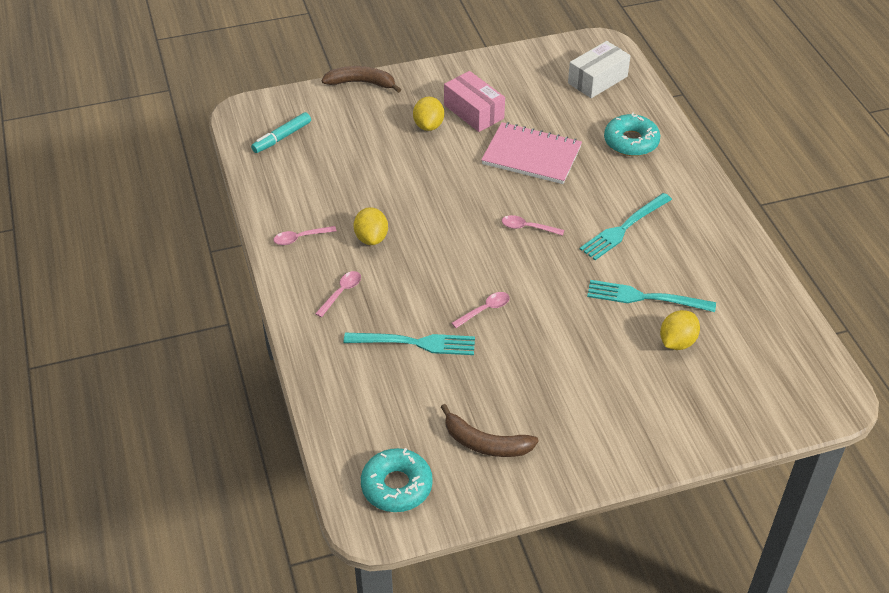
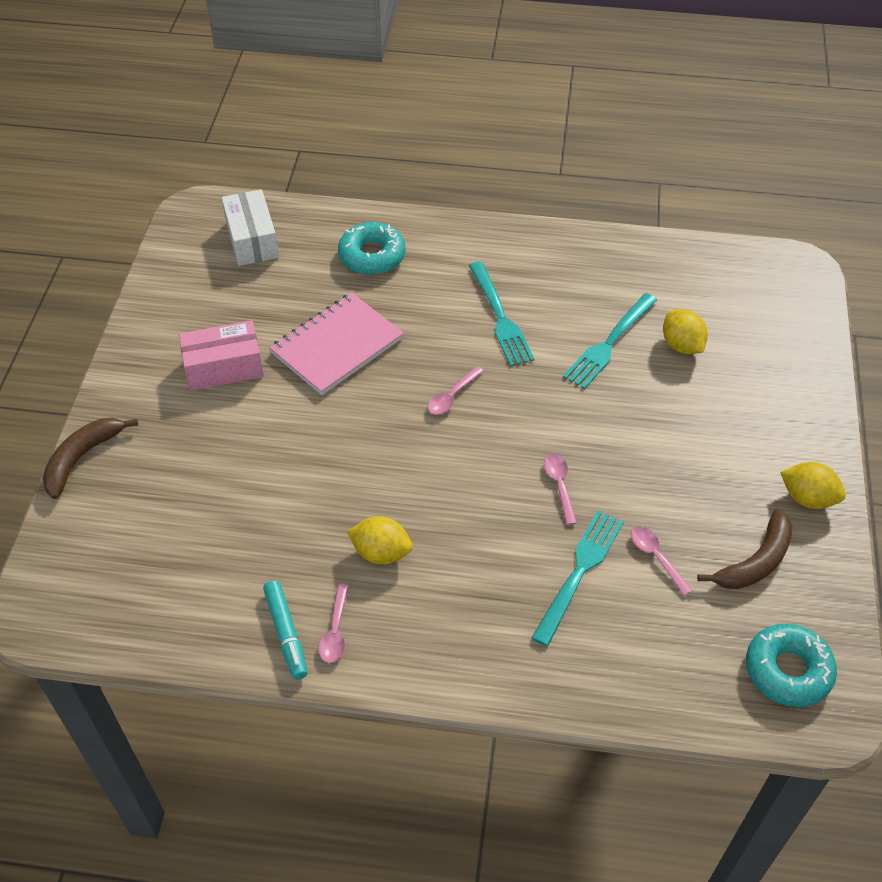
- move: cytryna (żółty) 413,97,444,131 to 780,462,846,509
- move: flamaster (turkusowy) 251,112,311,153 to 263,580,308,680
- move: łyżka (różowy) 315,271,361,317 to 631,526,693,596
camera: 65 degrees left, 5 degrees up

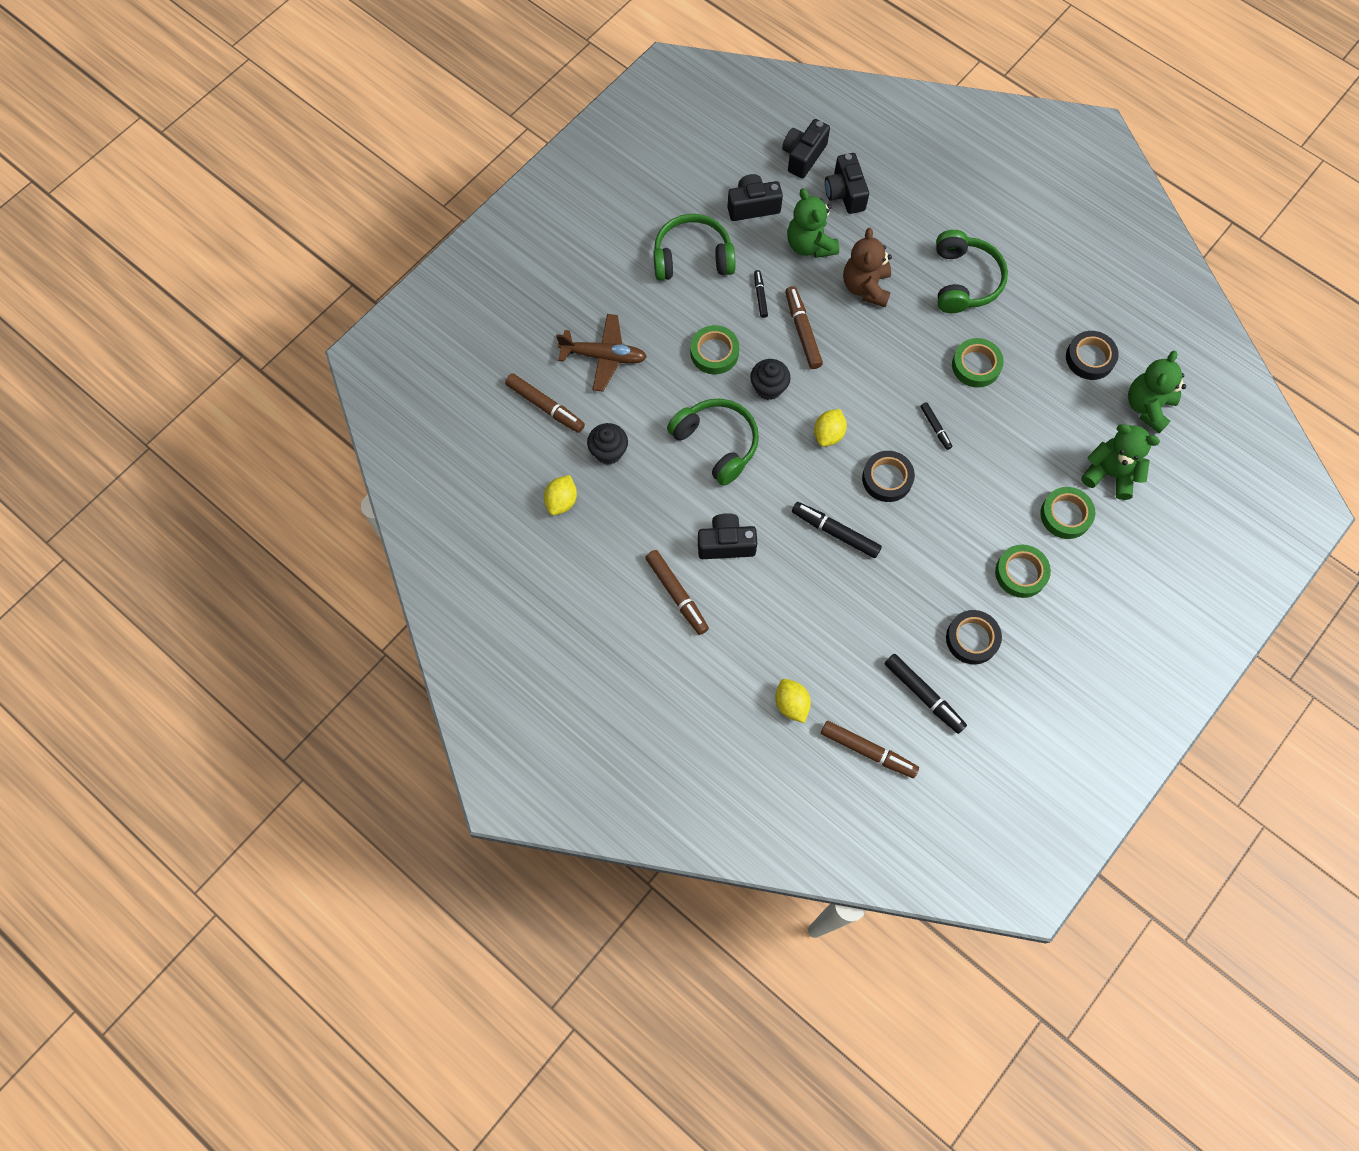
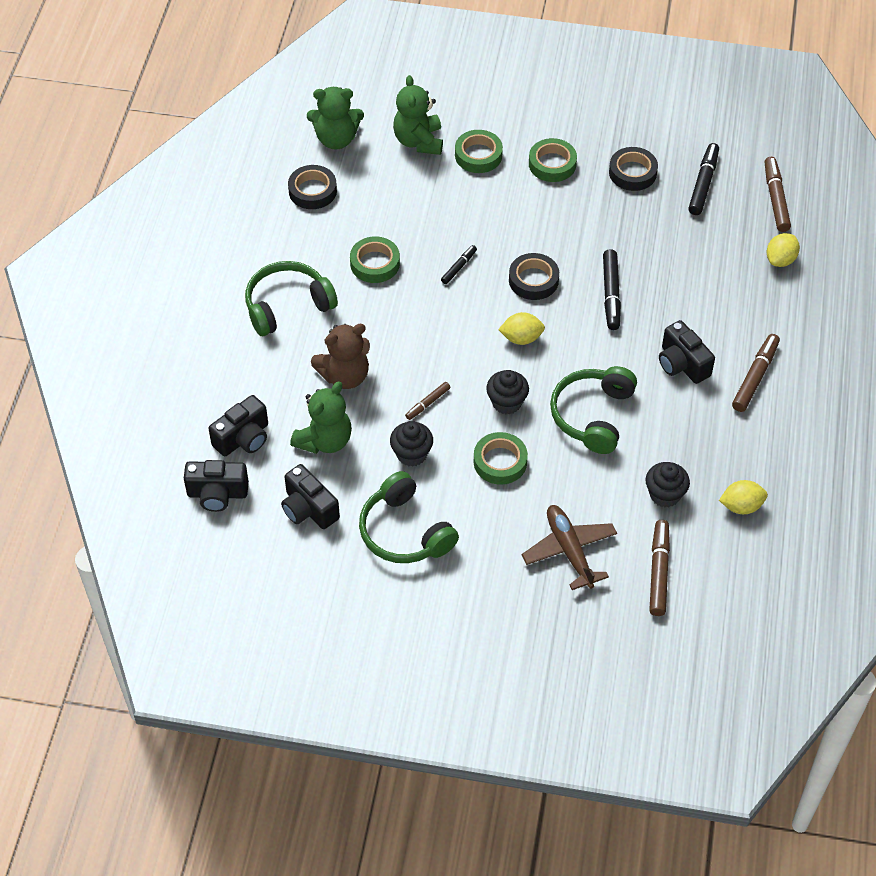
- replace: flamaster (czarny) 754,270,768,318 to muffinka (czarny) 390,422,433,467
- resize: flamaster (brązowy) 785,286,823,369 = 405,382,450,420 x0.58
camera: 120 degrees left, 15 degrees down

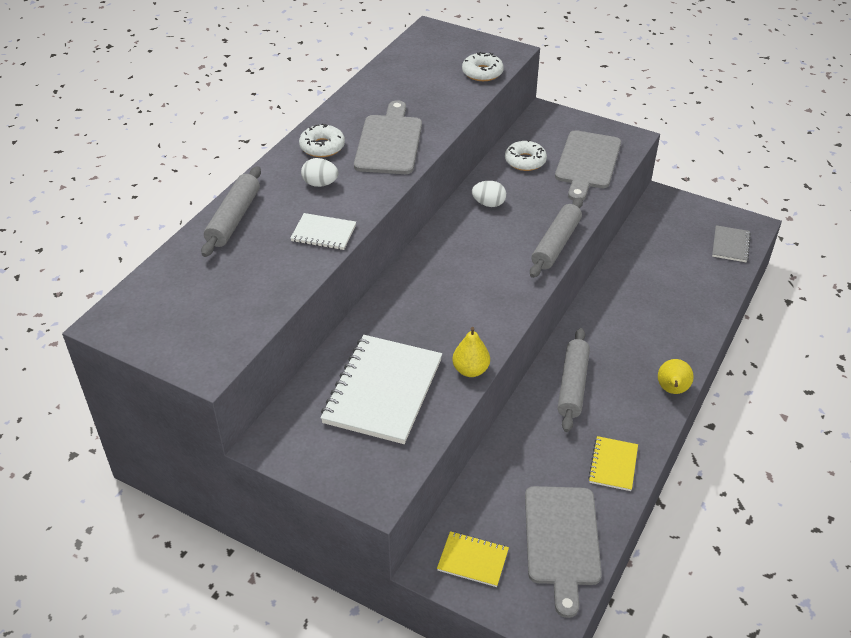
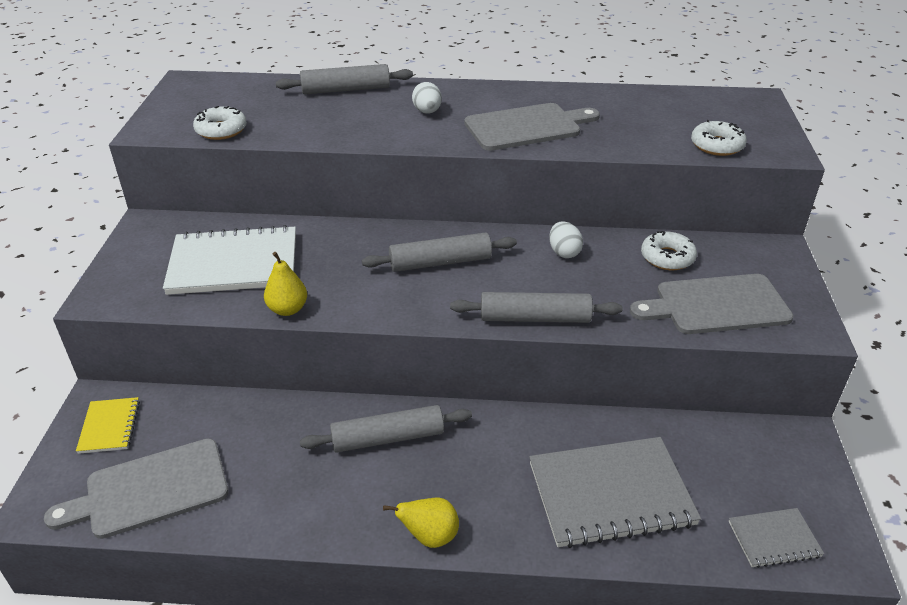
- move: donut (biały) 299,123,345,157 to 193,106,247,140
- delete: zeszyt (biały) 290,213,356,250
- delete: zeszyt (żółty) 588,436,638,491
- insert: wałek do ciasta (szary) 362,232,517,272
- insert: zeszyt (szary) 529,437,701,548
camera: 65 degrees right, 5 degrees down

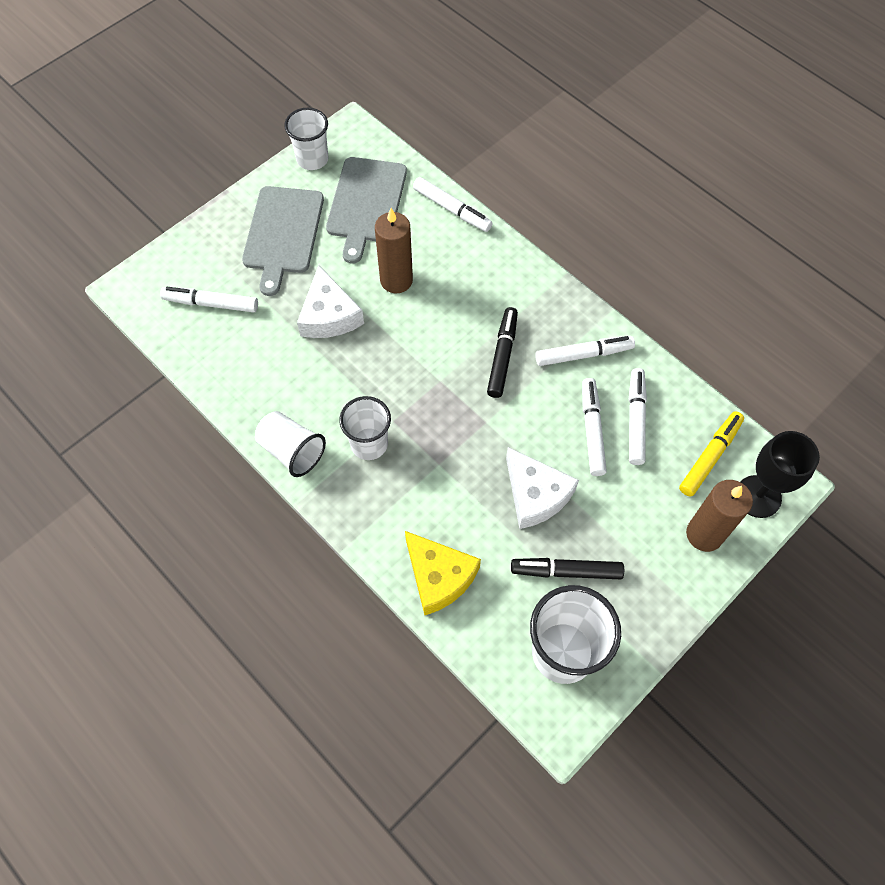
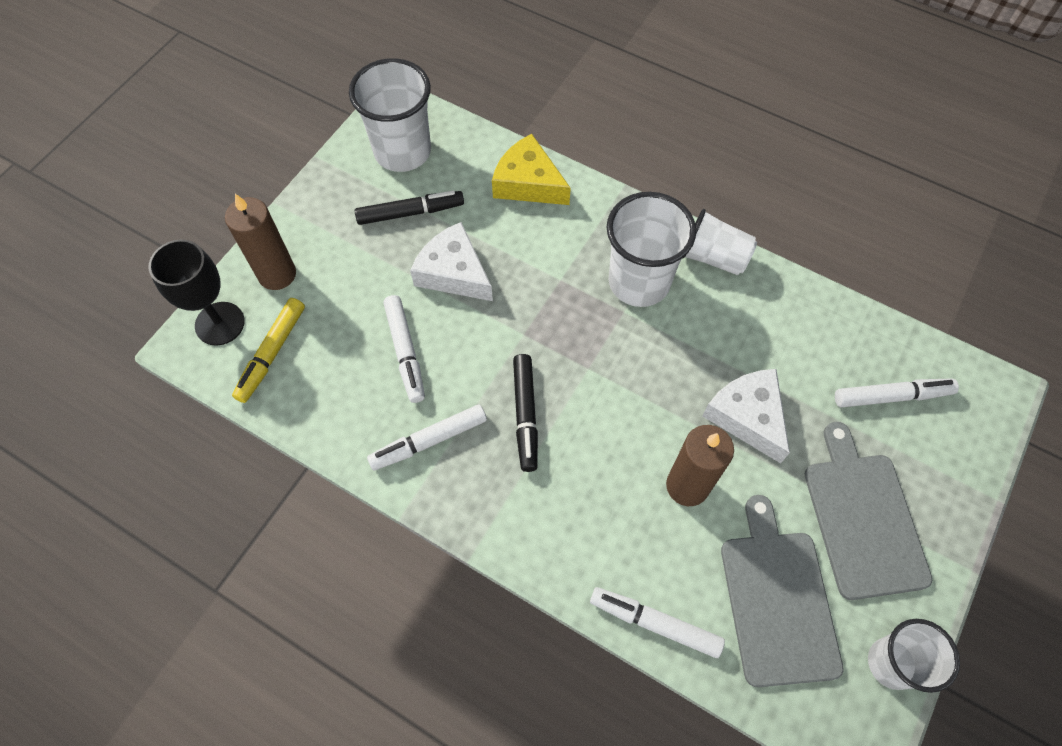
- delete: flamaster (biały) 629,368,647,465
- resize: szklanka (biały) 339,396,391,460 = 606,192,696,307 x1.53
camera: 165 degrees right, 0 degrees up

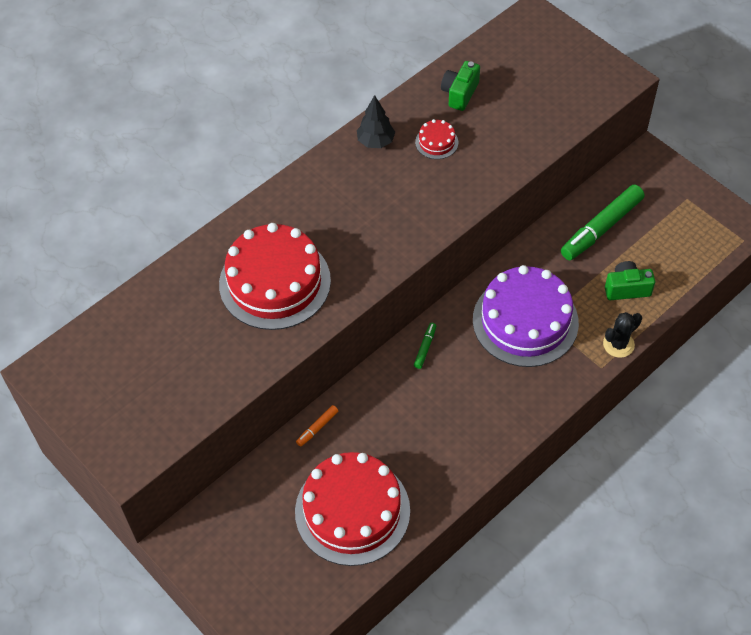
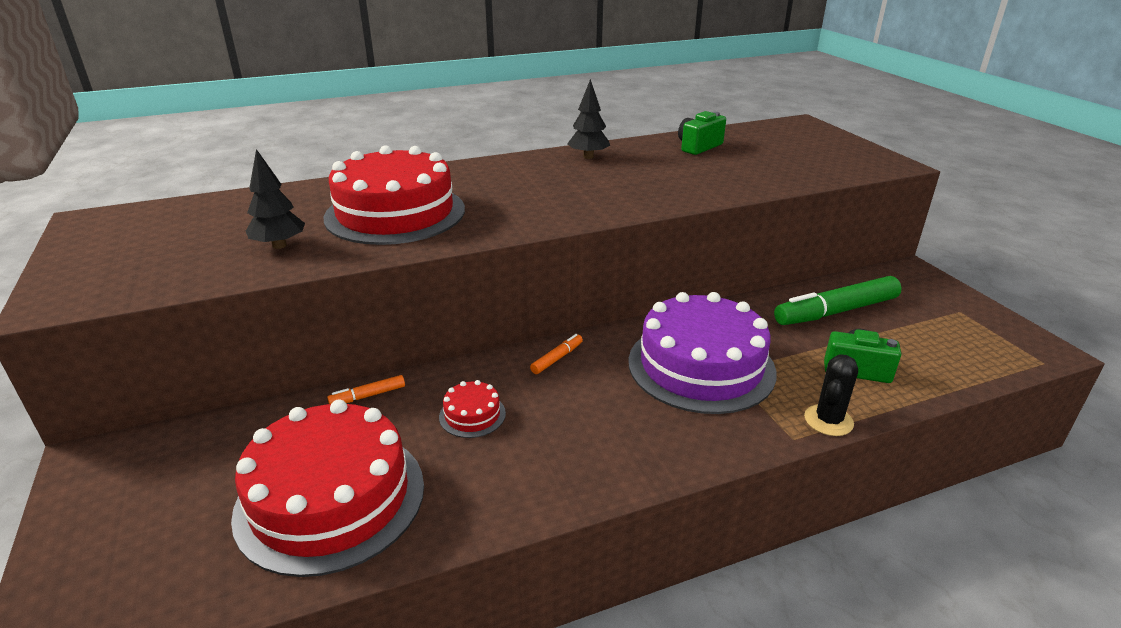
- move: tort (czerwony) 415,119,458,159 to 439,380,506,438
- rotate: kaktus (czarny) 603,312,642,358 = 804,354,858,436 45 degrees counterclockwise
- recolor: flamaster (zielony) 414,323,436,369 to flamaster (pomarańczowy) 530,334,583,374
- insert: drzewko (czarny) 246,149,305,249
camera: 20 degrees right, 25 degrees down

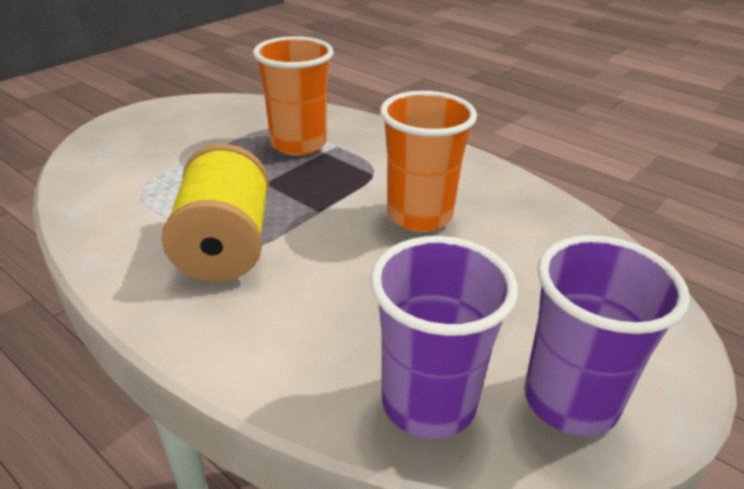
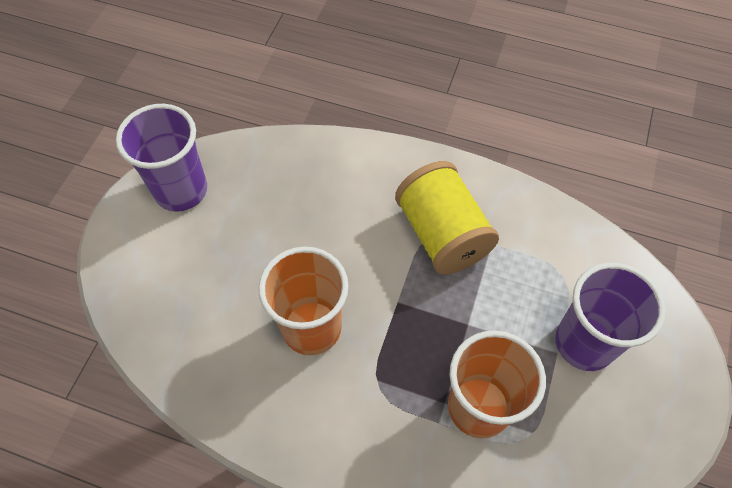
- move: szklanka (fioletowy) 370,236,518,439 to 555,263,665,371
camera: 160 degrees right, 25 degrees up

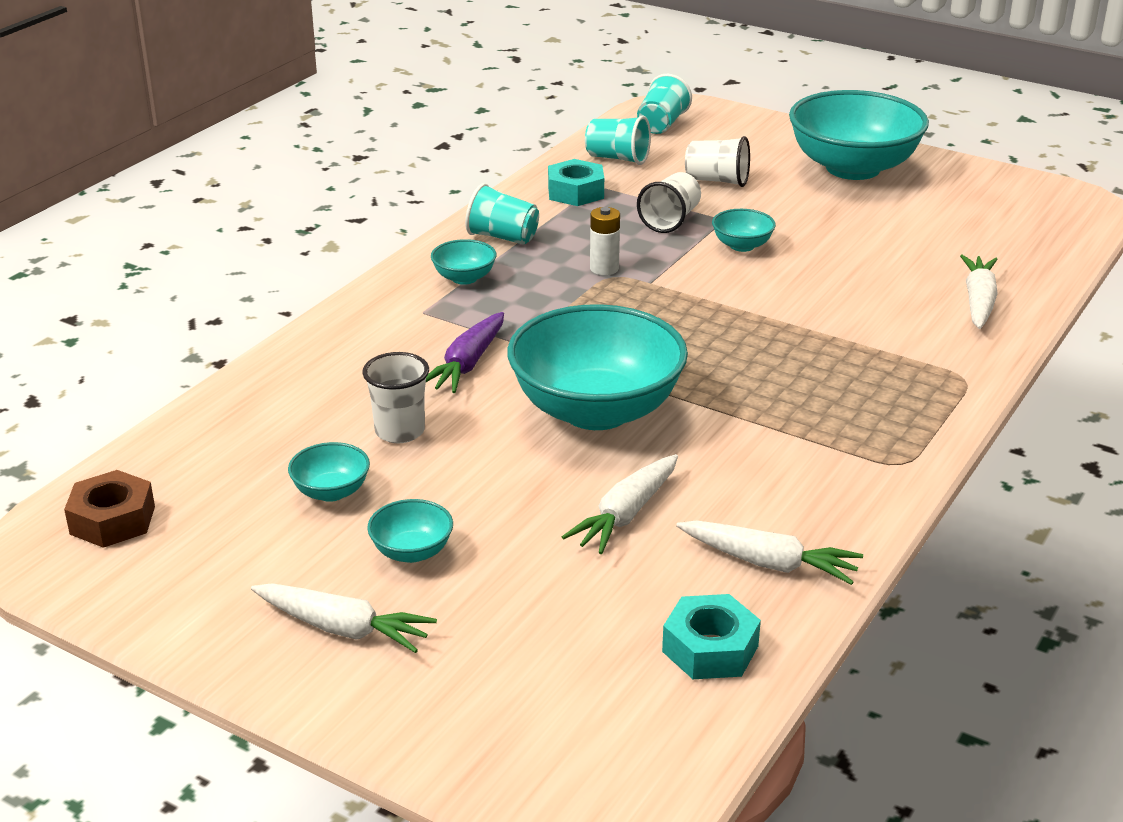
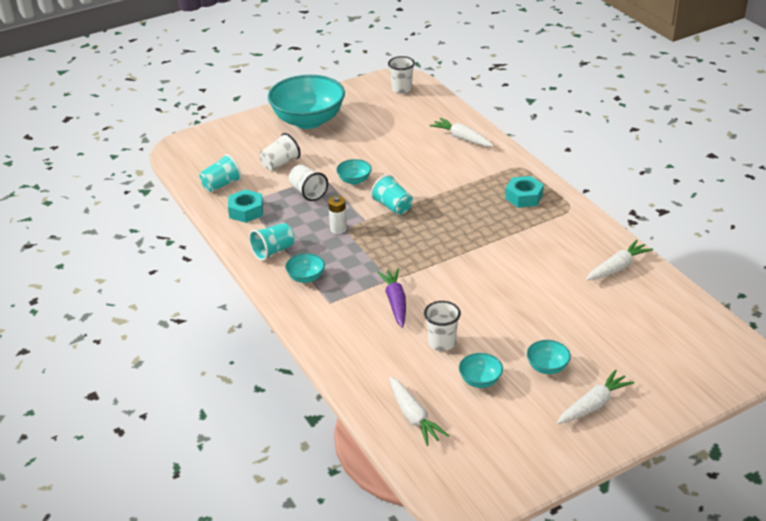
- move: szklanka (turkusowy) 637,74,692,134 to 371,174,413,215
- delete: miska (turkusowy) 507,304,688,430
- rotate: marchewka (fioletowy) 426,312,504,393 = 377,268,406,328 150 degrees counterclockwise
- move: marchewka (biały) 562,454,678,554 to 389,377,449,446
- delete: nakrętka (brązowy) 64,470,155,548
- move: nakrętka (turkusowy) 662,594,761,679 to 505,176,544,208
- insert: szklanka (biały) 388,56,415,94
camera: 60 degrees left, 5 degrees up

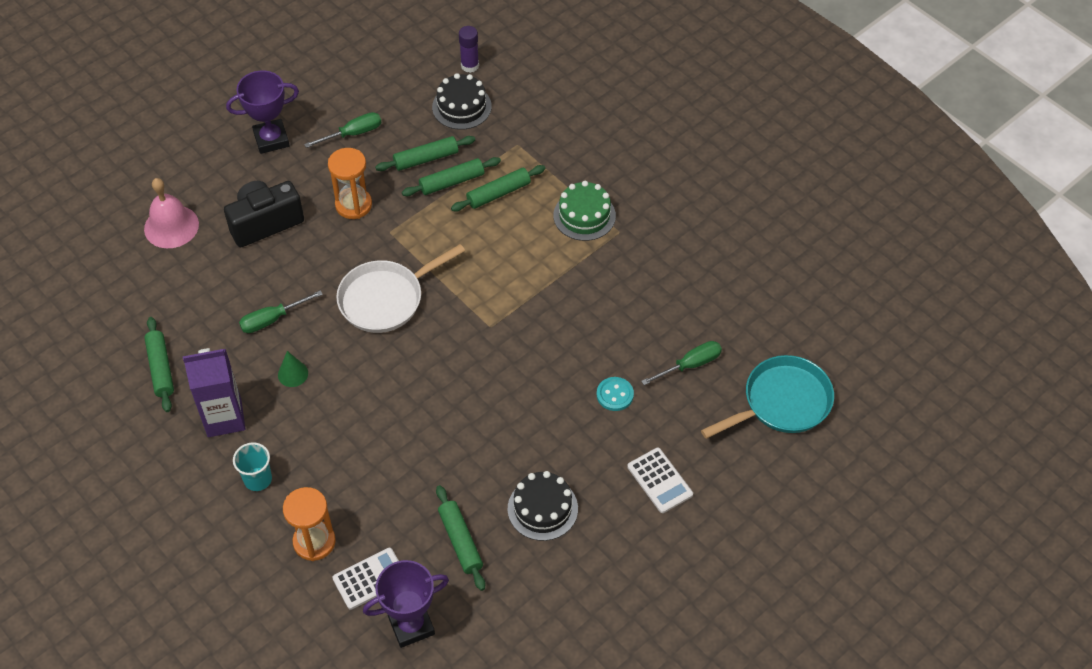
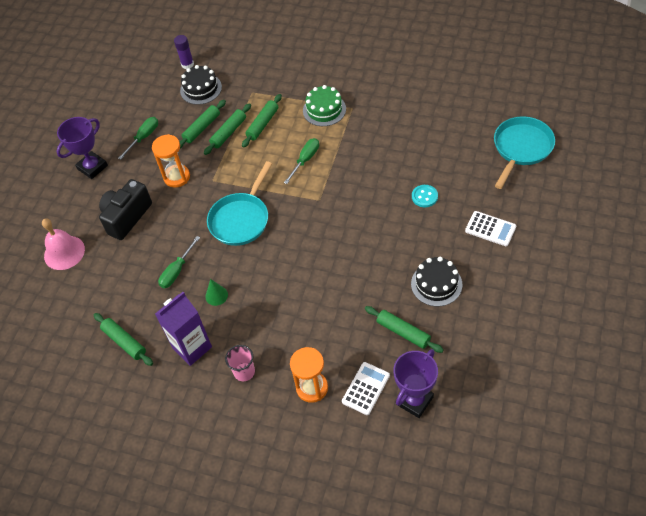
- recolor: patelnia (biały) 336,244,465,333 to patelnia (turkusowy) 207,161,272,246
- move: śrubokręt (zielony) 641,341,722,385 to 284,138,319,184
- recolor: szklanka (turkusowy) 233,443,272,491 to szklanka (różowy) 225,345,255,381
camera: 25 degrees left, 0 degrees up

